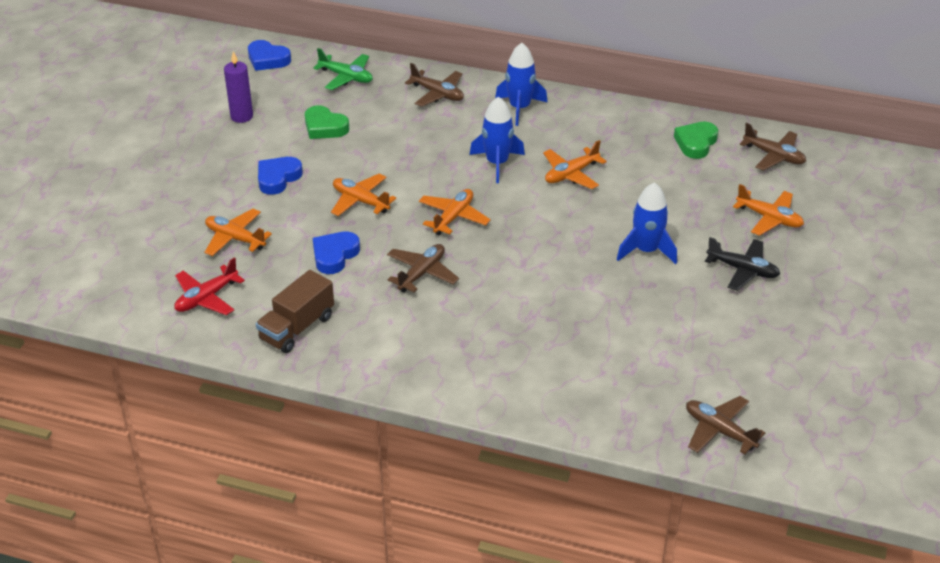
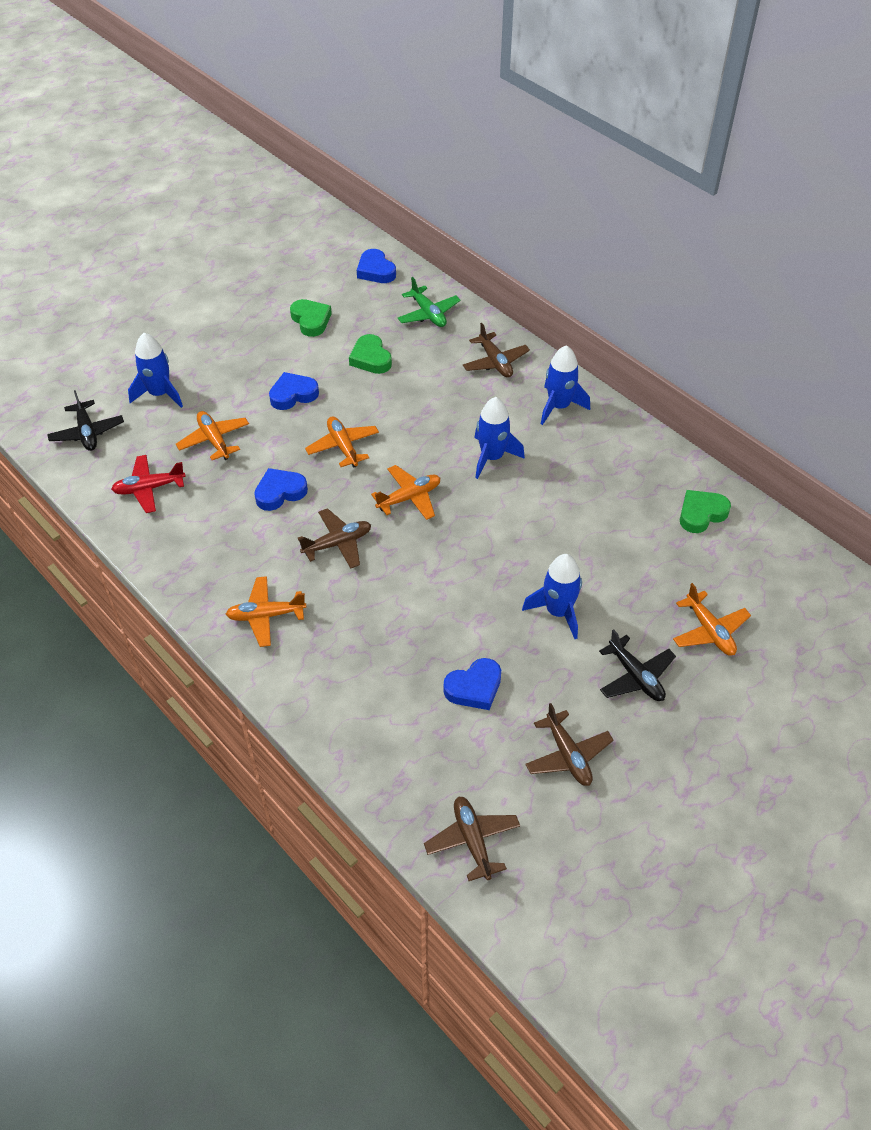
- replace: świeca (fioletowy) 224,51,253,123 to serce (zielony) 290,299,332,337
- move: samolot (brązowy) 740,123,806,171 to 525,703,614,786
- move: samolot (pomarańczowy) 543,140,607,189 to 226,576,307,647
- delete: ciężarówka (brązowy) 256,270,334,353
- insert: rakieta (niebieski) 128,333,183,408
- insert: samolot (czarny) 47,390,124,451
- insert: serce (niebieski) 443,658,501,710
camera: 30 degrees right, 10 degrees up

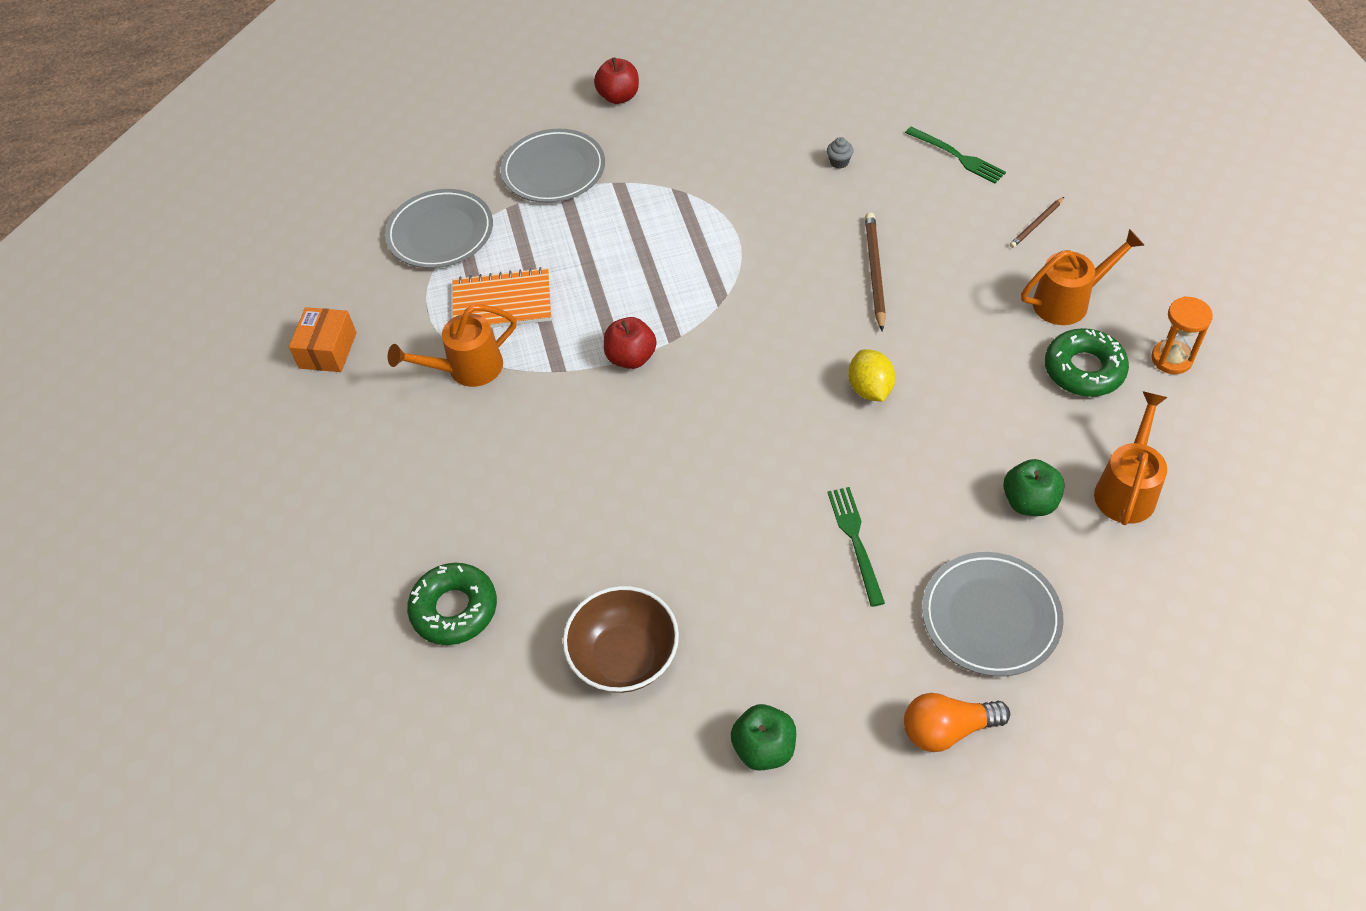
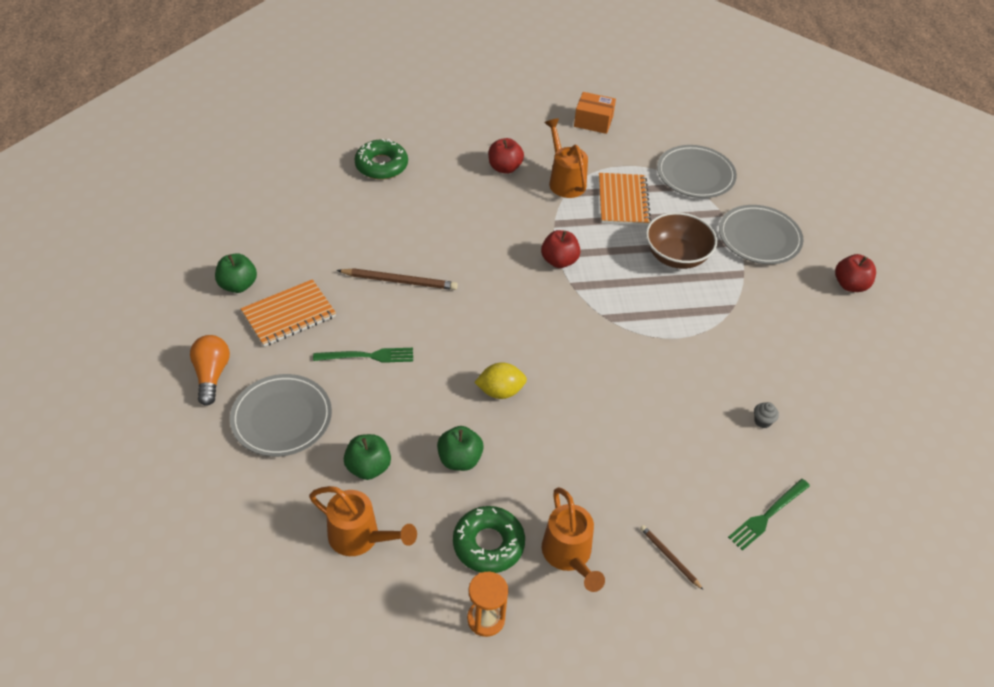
- move: ołówek (brązowy) 865,212,886,331 to 337,268,458,290
- move: miska (brązowy) 563,586,679,693 to 646,212,717,269
- insert: jabłko (czerwony) 488,138,524,174
- insert: zeszyt (pomarańczowy) 241,279,336,347
- insert: jabłko (zielony) 437,426,484,471
camera: 90 degrees right, 5 degrees down

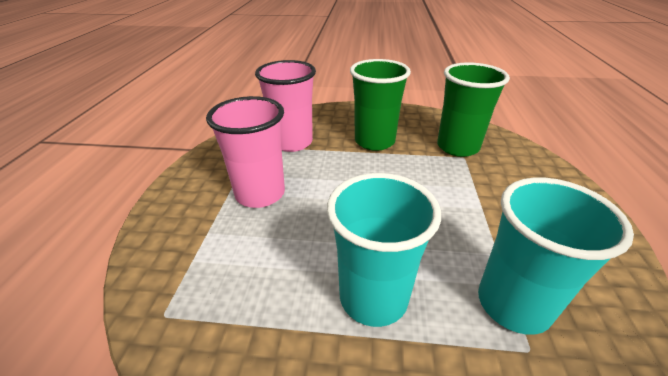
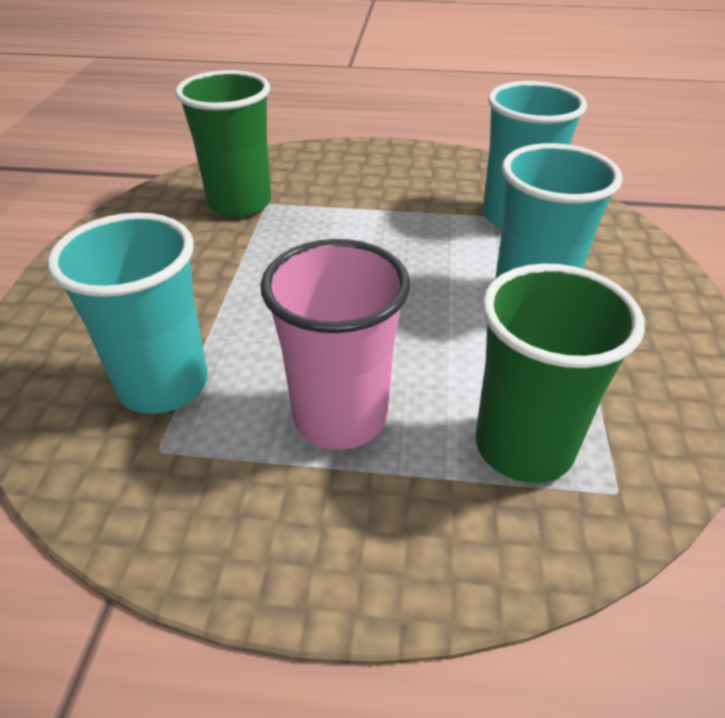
- move: szklanka (zielony) 350,59,411,151 to 475,263,645,483
- recolor: szklanka (różowy) 255,60,316,152 to szklanka (turkusowy) 48,213,208,414
camera: 90 degrees left, 5 degrees up

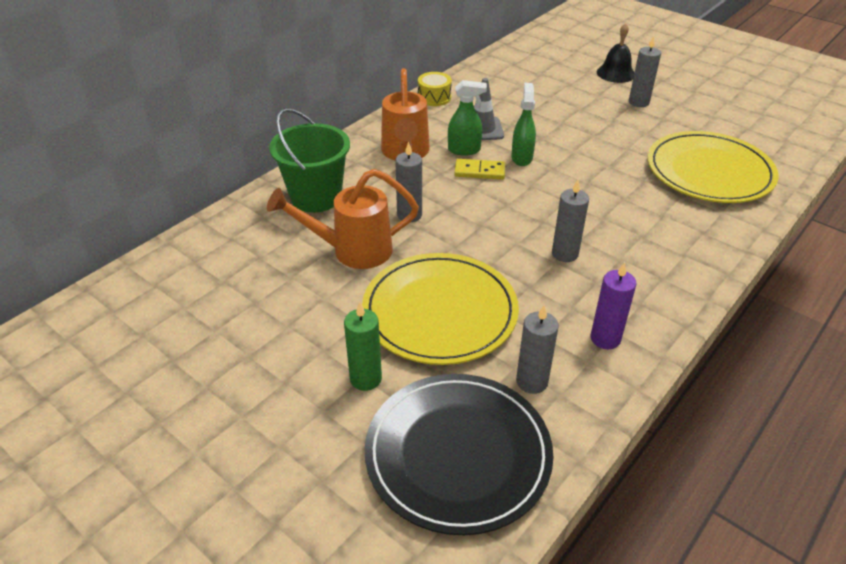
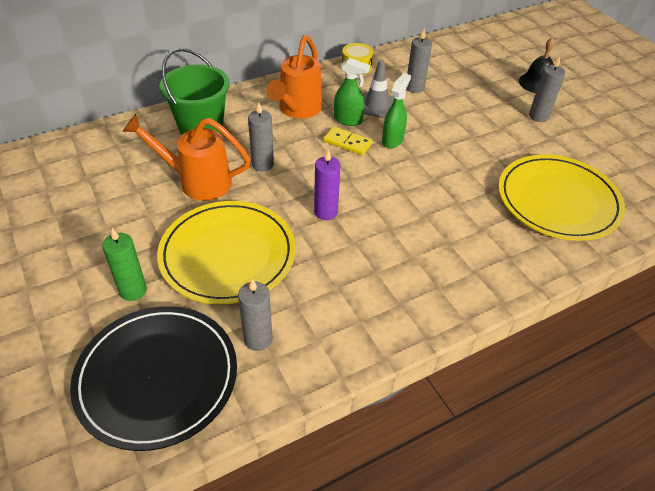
- move: świeca (szary) 552,180,589,262 to 406,28,432,93
- move: świeca (fioletowy) 591,262,636,349 to 314,149,341,220
camera: 20 degrees right, 5 degrees up

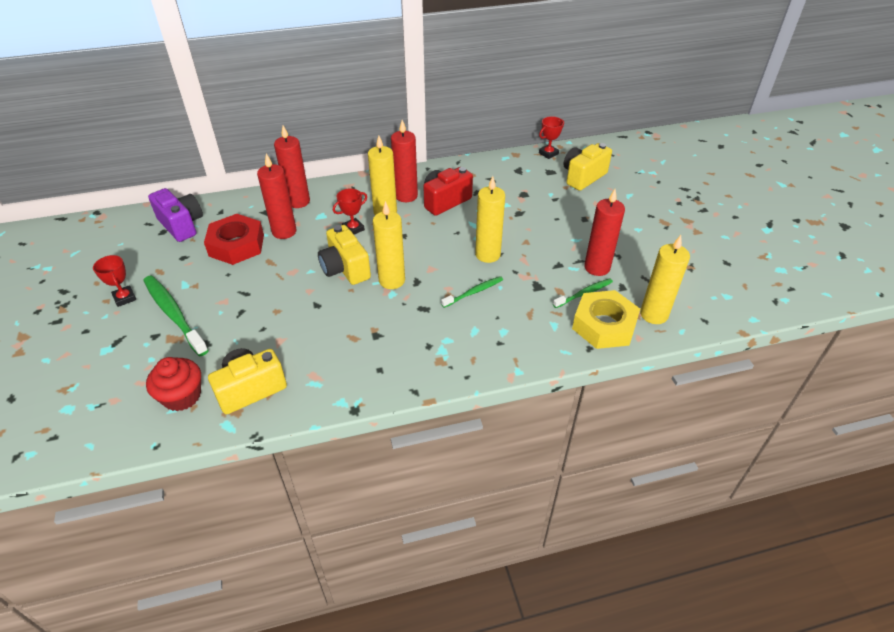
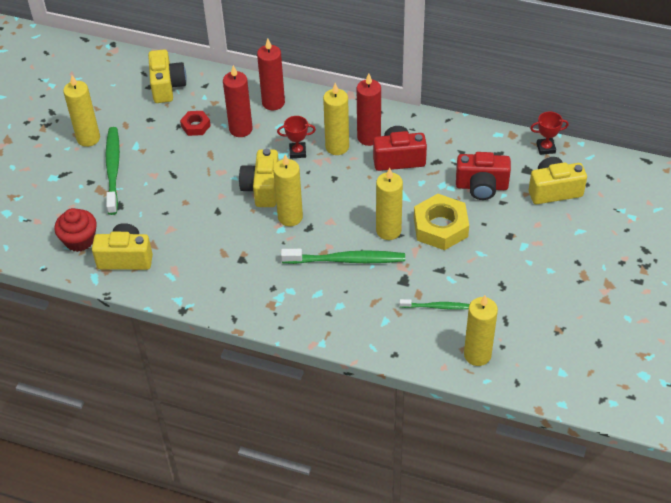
- recolor: aparat fotograficzny (fioletowy) 148,188,203,242 to aparat fotograficzny (żółty) 148,50,187,103
- delete: świeca (czerwony) 584,189,625,276
- resize: nakrętka (czerwony) 204,214,264,265 = 180,111,211,136 x0.54
- replace: puchar (czerwony) 93,255,136,307 to świeca (żółty) 63,75,100,147
- resize: szczoteczka do zębów (zielony) 441,276,503,308 = 281,249,405,264 x1.79
- move: nakrętka (żółty) 572,290,640,349 to 414,194,469,250
- insert: aparat fotograficzny (czerwony) 456,152,511,200
camera: 35 degrees right, 5 degrees up

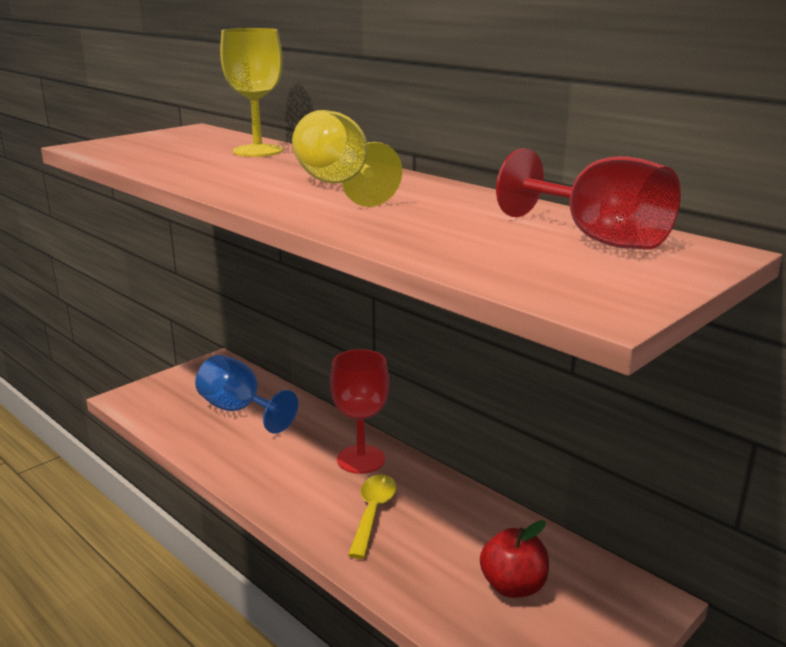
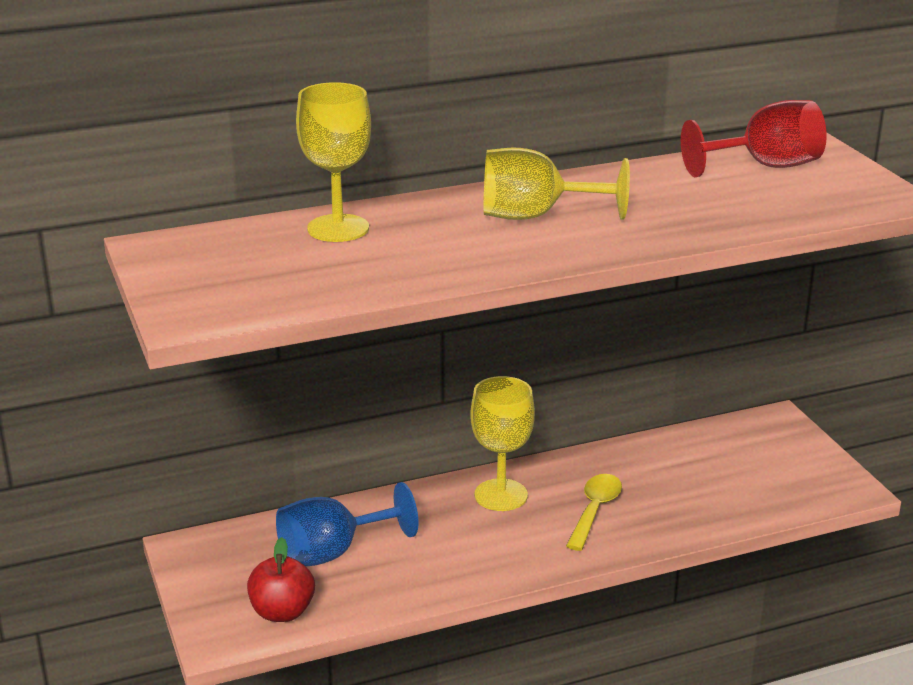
- recolor: kielich (czerwony) 330,349,389,474 to kielich (żółty) 470,376,535,511
- rotate: łyżka (żółty) 348,475,397,559 = 566,474,622,551 75 degrees clockwise
- move: jabłko (czerwony) 480,520,549,598 to 247,537,315,622
camera: 65 degrees left, 5 degrees up

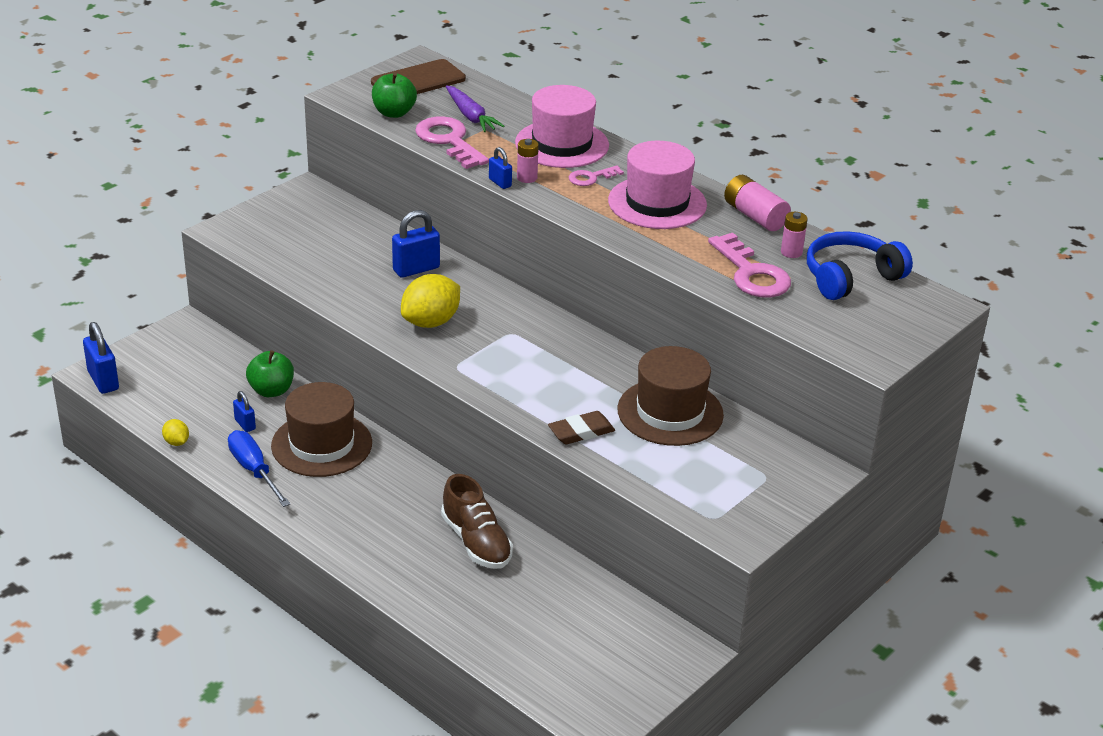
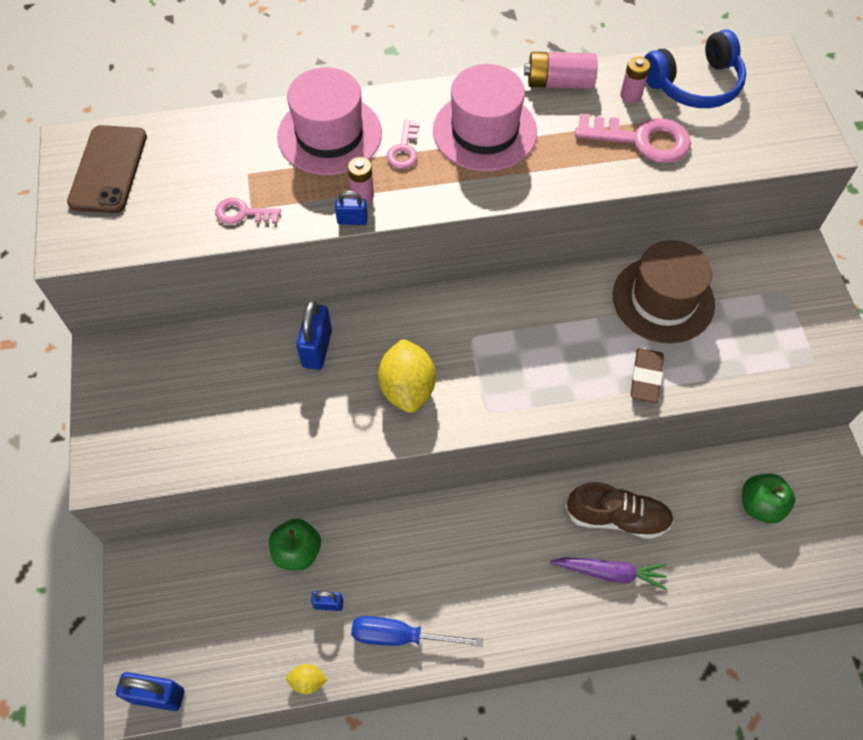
- move: jabłko (zielony) 372,72,417,118 to 742,473,795,524
- move: marchewka (fioletowy) 446,85,505,132 to 550,557,667,590
- resize: klucz (różowy) 415,116,489,169 = 215,198,281,224 x0.54
- rotate: słuchawki (niebieski) 807,231,913,300 = 644,30,746,108 120 degrees counterclockwise
- delete: kapelusz (brązowy) 271,382,372,477
camera: 50 degrees left, 25 degrees up

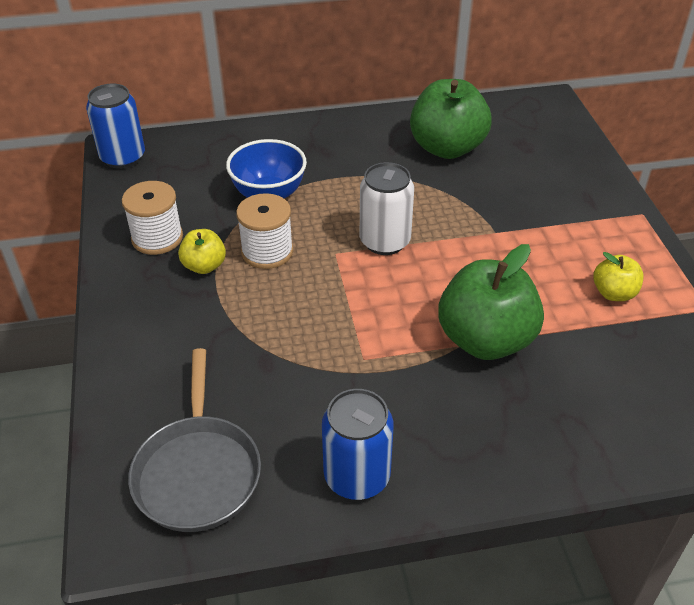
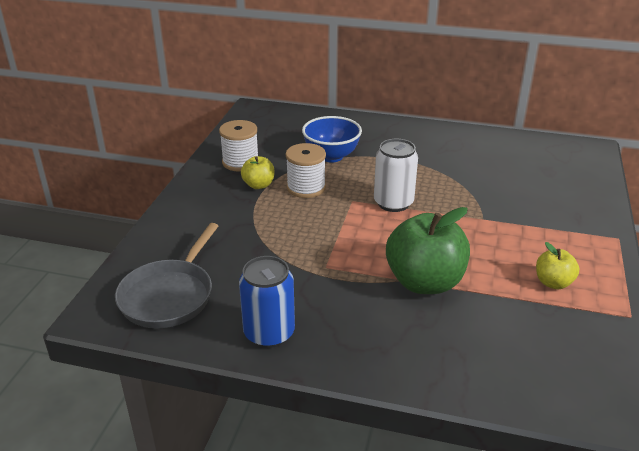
- delete: jabłko (zielony) 410,79,492,159
- delete: puszka (niebieski) 86,84,145,169
camera: 25 degrees right, 10 degrees down

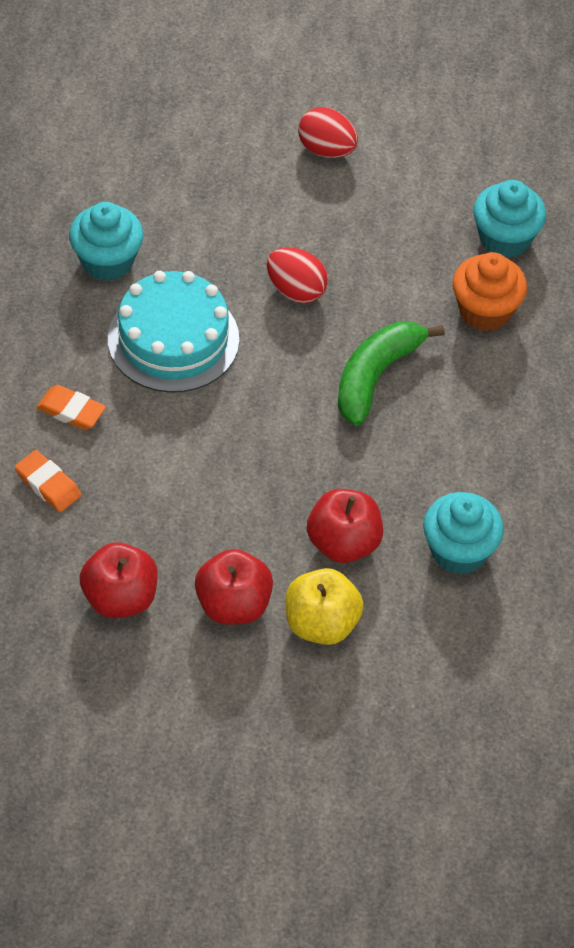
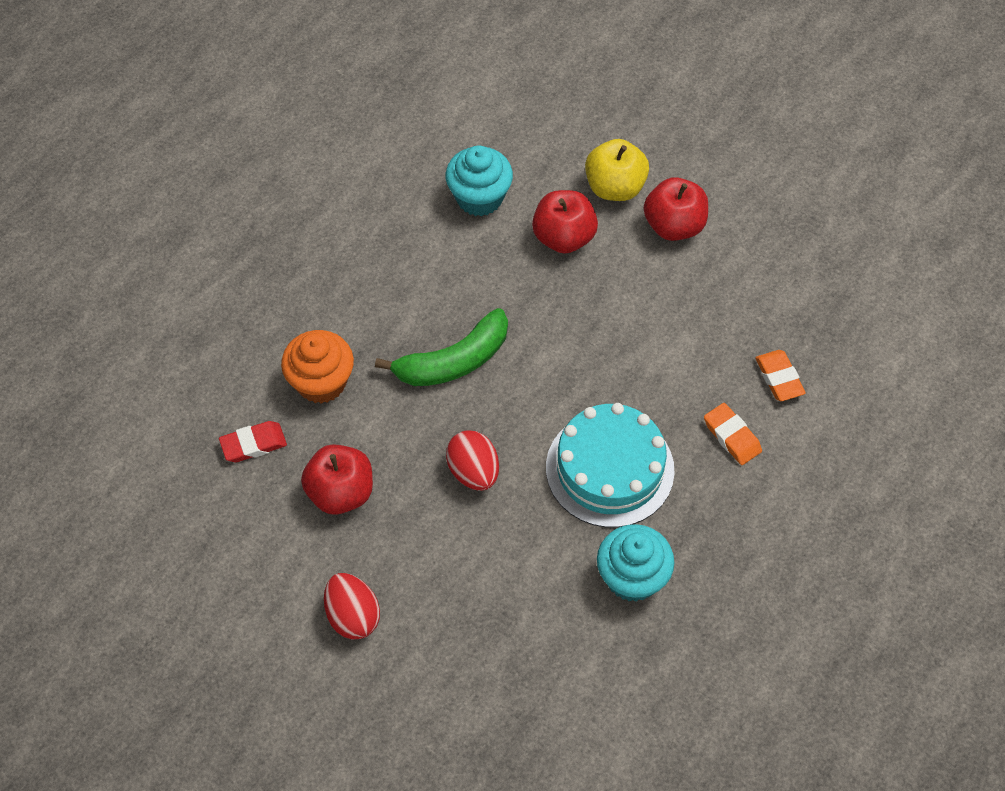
- replace: muffinka (turkusowy) 473,180,546,258 to gumka do mazania (czerwony) 219,421,287,462
- move: jabłko (czerwony) 80,542,158,618 to 301,444,373,515
camera: 150 degrees left, 5 degrees up

